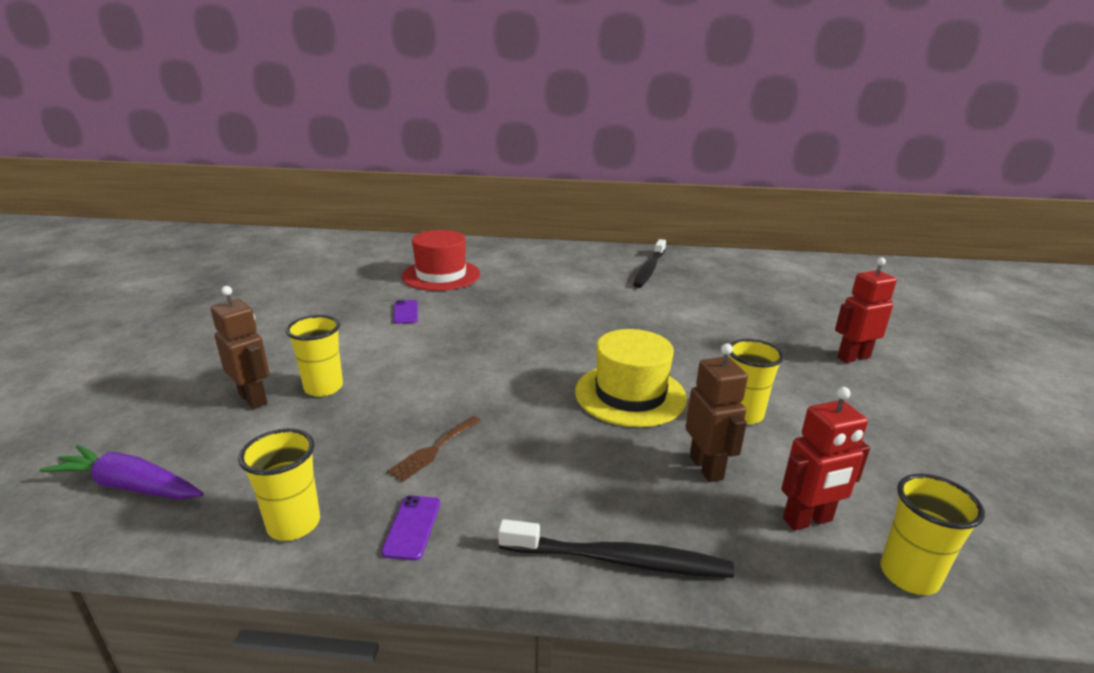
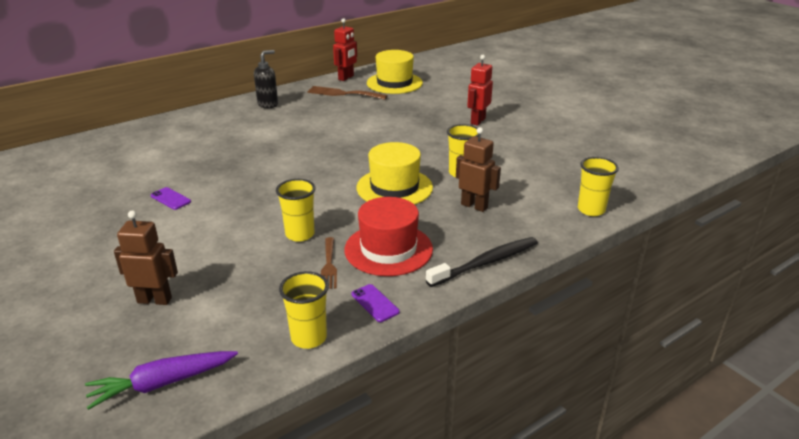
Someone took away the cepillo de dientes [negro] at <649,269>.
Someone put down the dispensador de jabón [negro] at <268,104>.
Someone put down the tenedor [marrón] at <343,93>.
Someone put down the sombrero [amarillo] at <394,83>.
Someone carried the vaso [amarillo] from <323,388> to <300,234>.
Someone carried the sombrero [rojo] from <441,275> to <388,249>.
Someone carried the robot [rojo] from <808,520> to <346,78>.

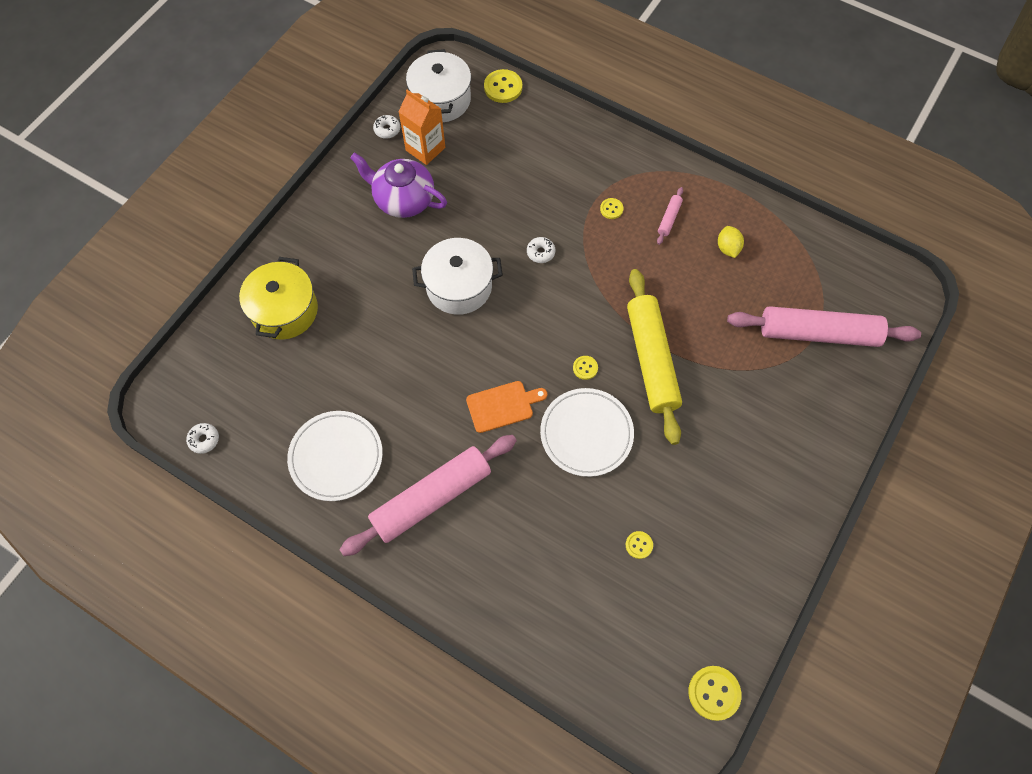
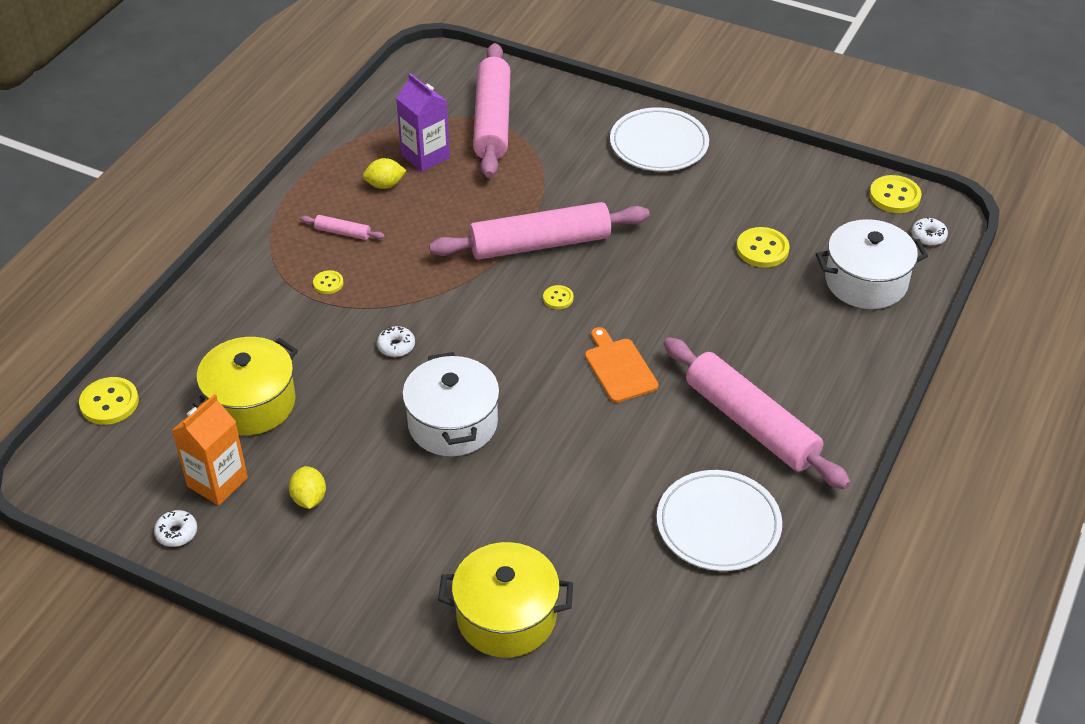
Someone put down the olla [amarillo] at <251,403>.
Someone put down the cartón de leche [morado] at <425,156>.
Someone carried the rosquilla [blanco] from <204,440> to <928,236>.
Someone carried the olla [blanco] from <441,100> to <866,281>.
Someone carried the plato [blanco] from <586,433> to <659,144>.
Someone swapped the tetera [morado] at <403,199> for the limón [amarillo] at <309,498>.
Someone repainted the rodillo [amarillo] at <651,359>, which became the rodillo [rosa] at <540,244>.
Someone scaled the botón [amarillo] at <639,545> by 1.77.

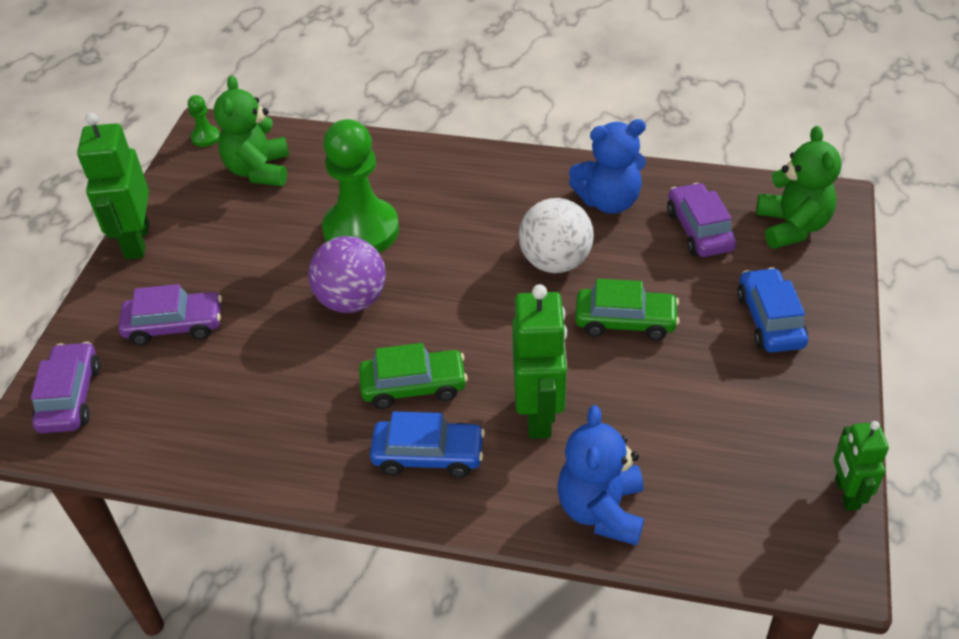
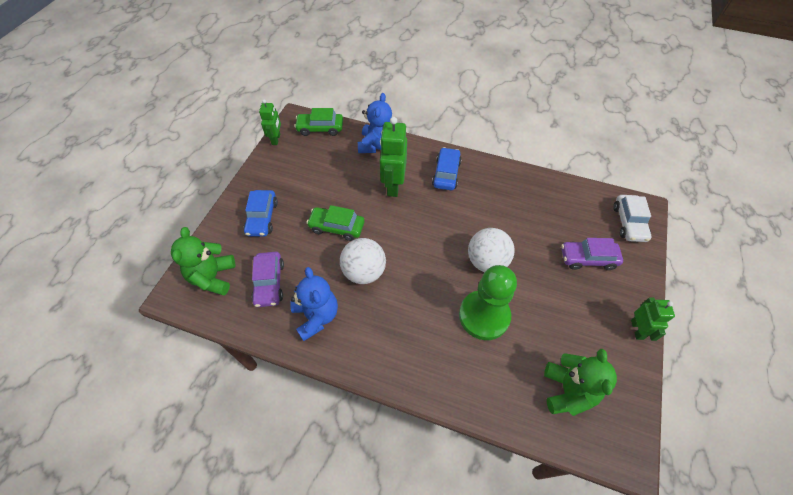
Someone took away the peón [verde] at <205,137>.
Someone carried the coche [verde] from <413,386> to <320,128>.
Someone repainted the coche [morado] at <70,397>, which became the coche [blanco] at <629,223>.
Someone repainted the pelota [morado] at <351,300>, which became the pelota [blanco] at <487,261>.
Someone rotated the coche [azul] at <428,455> by 90 degrees clockwise.
Someone rotated the osito [azul] at <608,201> by 75 degrees clockwise.
Someone scaled the robot [verde] at <136,241> by 0.60.

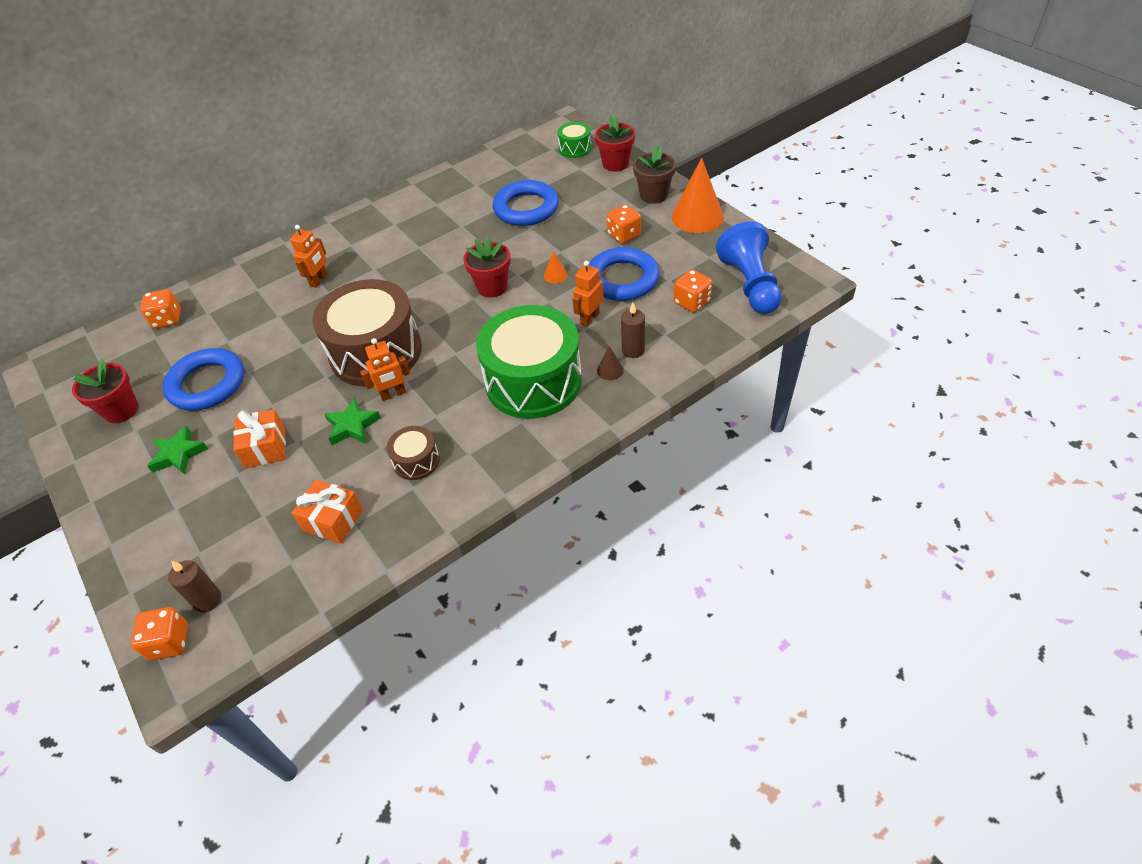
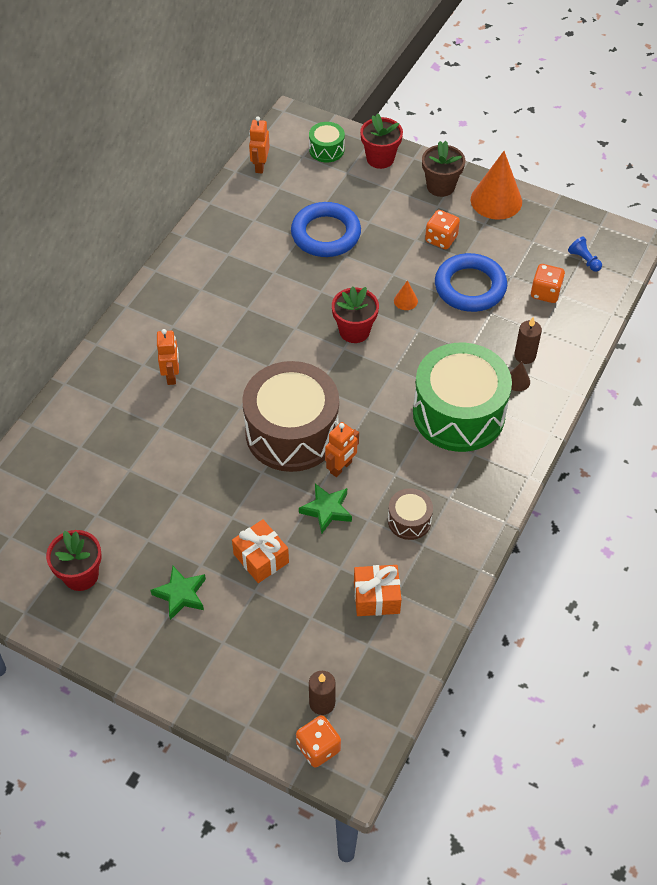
Someone took away the dado [naranja] at <167,319>.
Someone took away the anillo [azul] at <207,384>.
Someone carried the robot [naranja] from <589,318> to <260,166>.
Someone scaled the peón [azul] at <750,284> by 0.42.

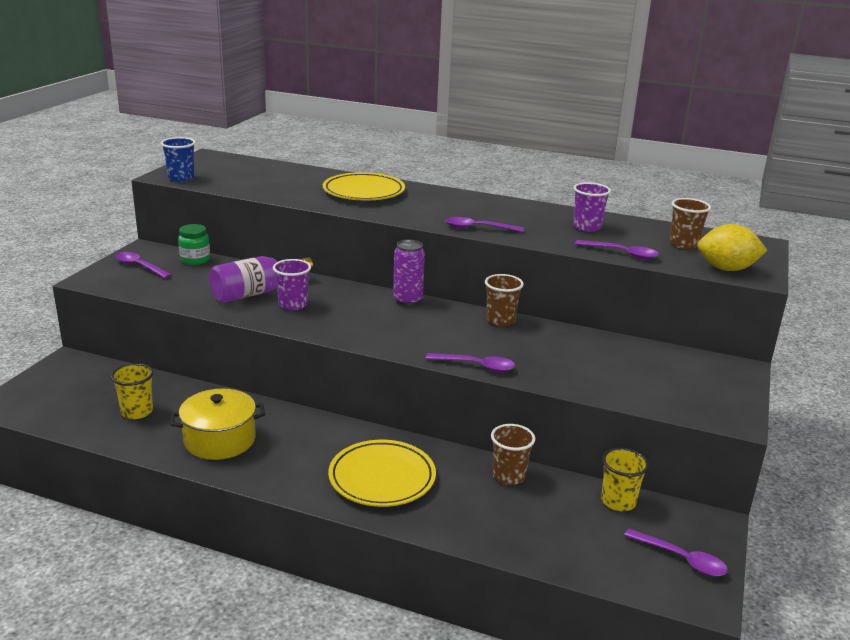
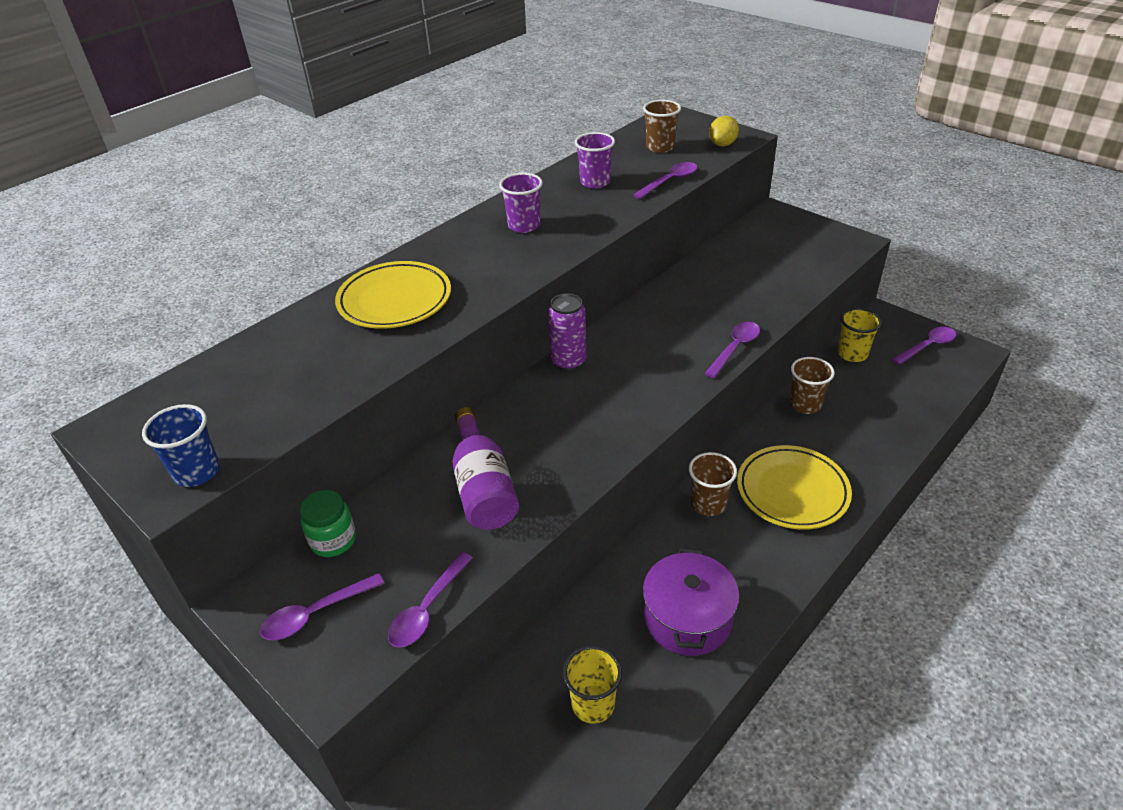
Someone carried the vaso [morado] from <293,304> to <524,225>.
Someone carried the cuchara [morado] from <478,228> to <427,609>.
Someone carried the vaso [marrón] from <500,320> to <708,504>.
Someone repainted the olla [amarillo] at <220,440>, which became the olla [morado] at <687,618>.
Someone scaled the limón [amarillo] at <726,269> by 0.67.

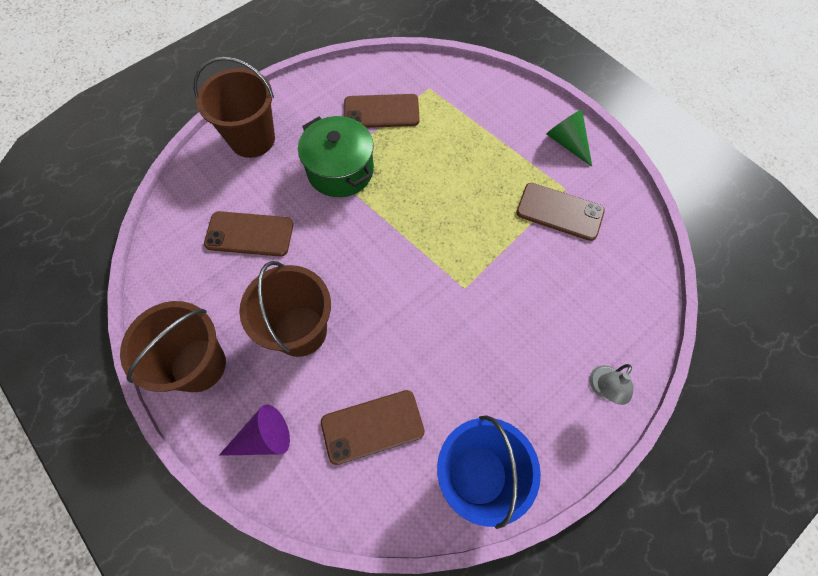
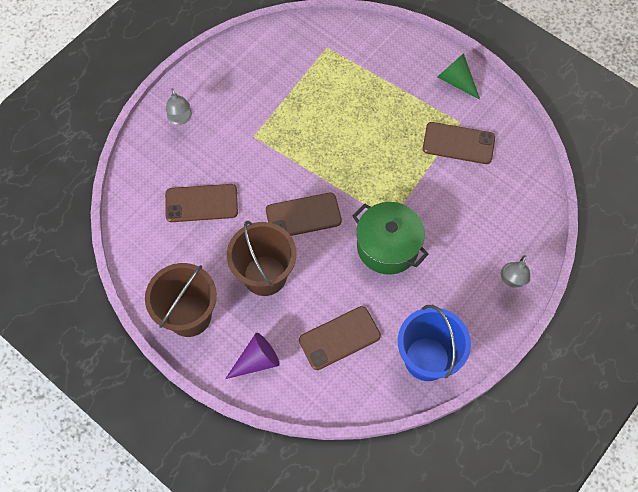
Someone carried the olla [verde] from <340,170> to <387,246>.
Someone carried the móvil [marrón] from <381,111> to <303,216>.
Someone swapped the balde [marrón] at <252,139> for the lámpara [gris] at <180,119>.

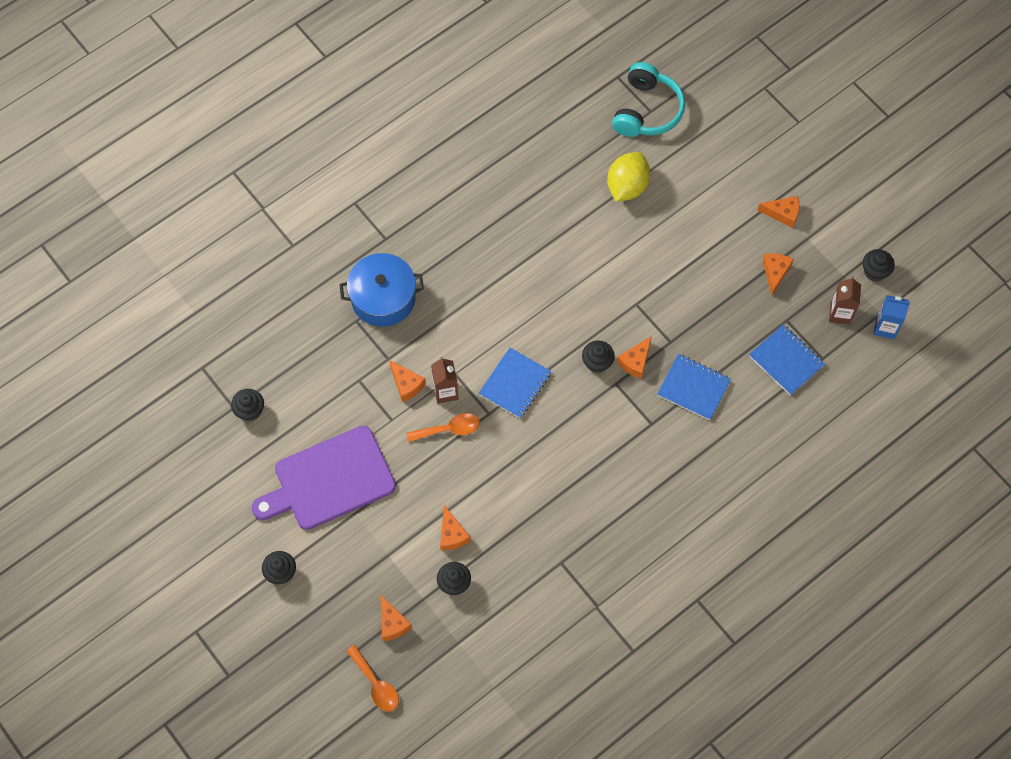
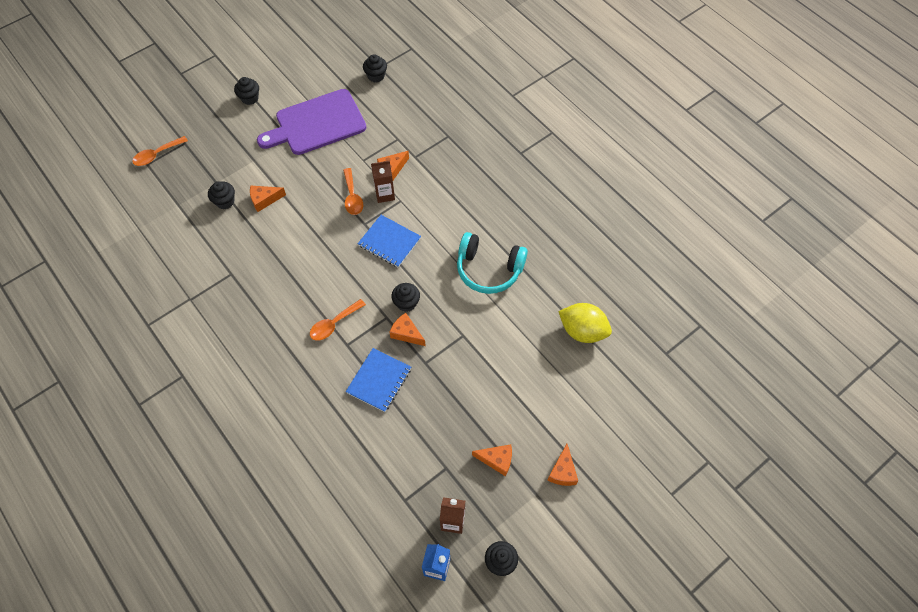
Someone took away the olla [azul] at <383,298>.
Someone took away the queso [naranja] at <392,623>.
Someone took away the cuaderno [azul] at <786,361>.
Someone put down the cuchara [naranja] at <334,324>.
Someone carried the auriculares [turquesa] from <647,110> to <489,269>.
Someone rotated the tabla de cortar [morado] at <330,480> by 90 degrees counterclockwise.

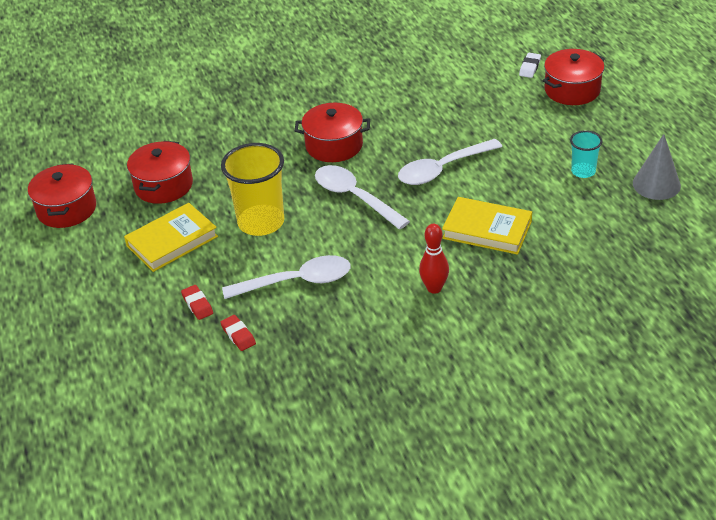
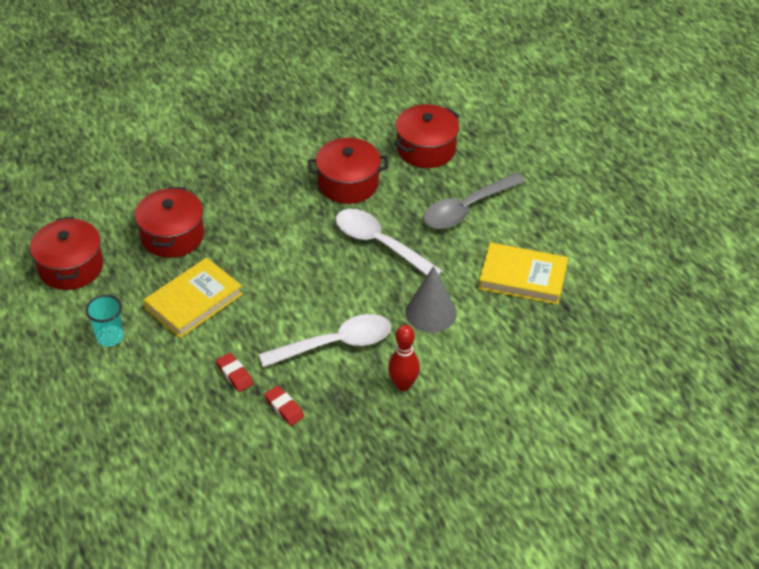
Someone took away the vaso [amarillo] at <261,222>.
Someone took away the goma de borrar [blanco] at <530,68>.
Someone carried the bolo [rojo] from <434,288> to <403,385>.
Someone carried the olla [rojo] from <572,90> to <426,149>.
Someone carried the vaso [turquesa] from <583,171> to <110,337>.
Someone carried the cono [gris] from <656,184> to <431,313>.
Someone repainted the cuchara [blanco] at <442,169>, which became the cuchara [gris] at <466,209>.

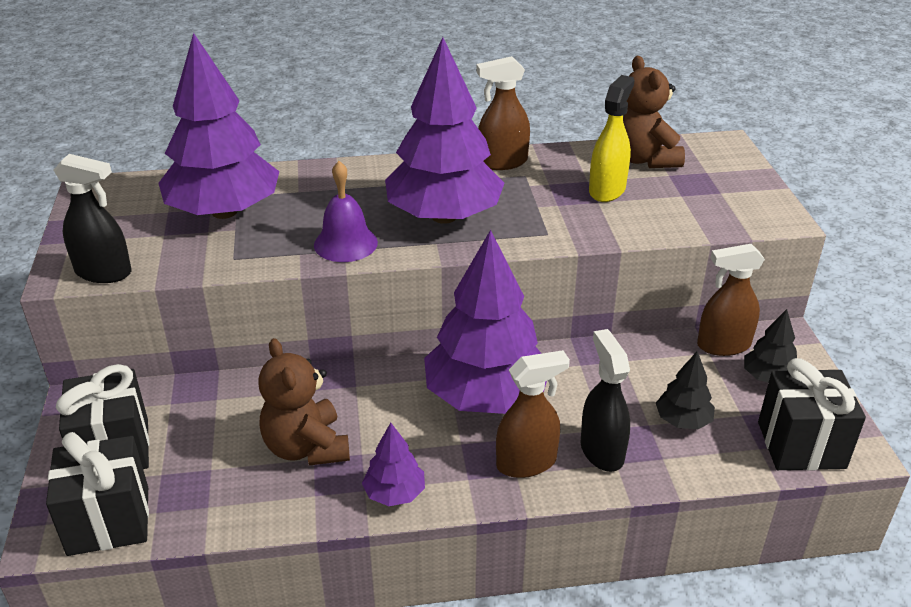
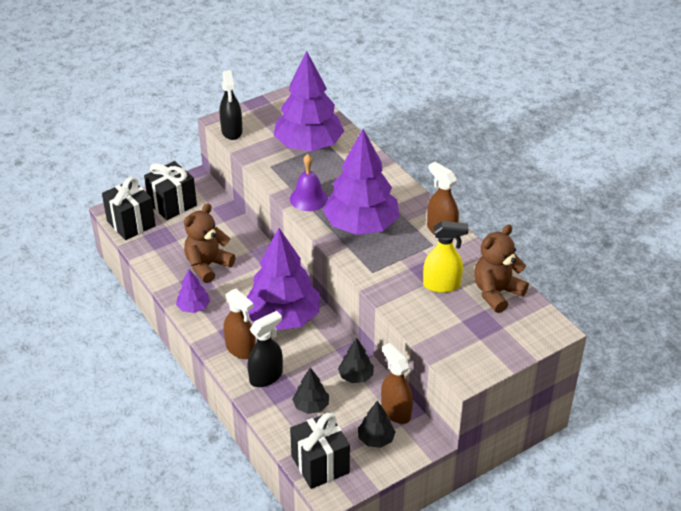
Someone put down the árbol [negro] at <356,376>.

